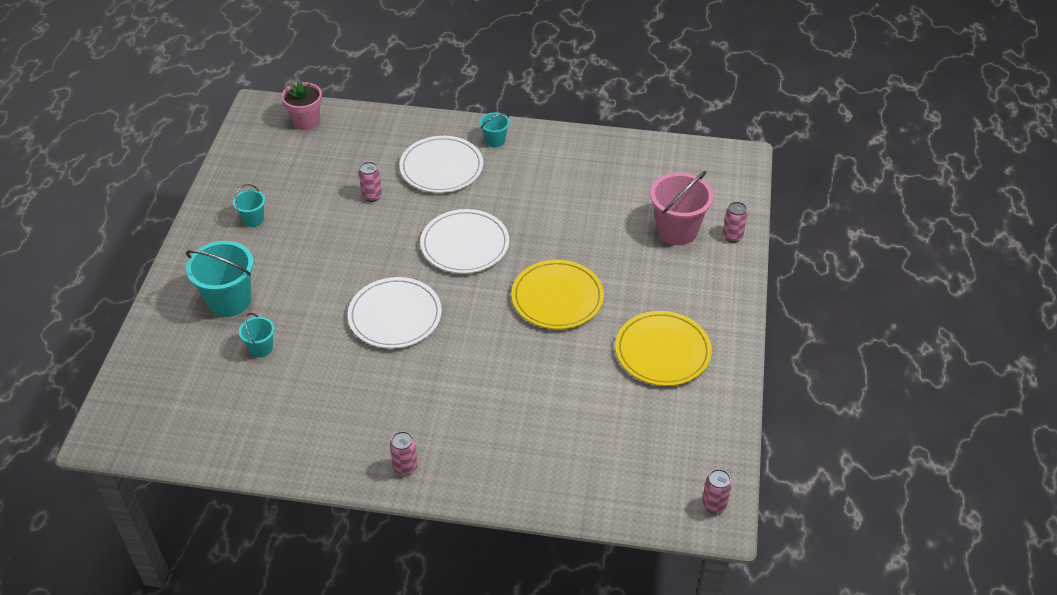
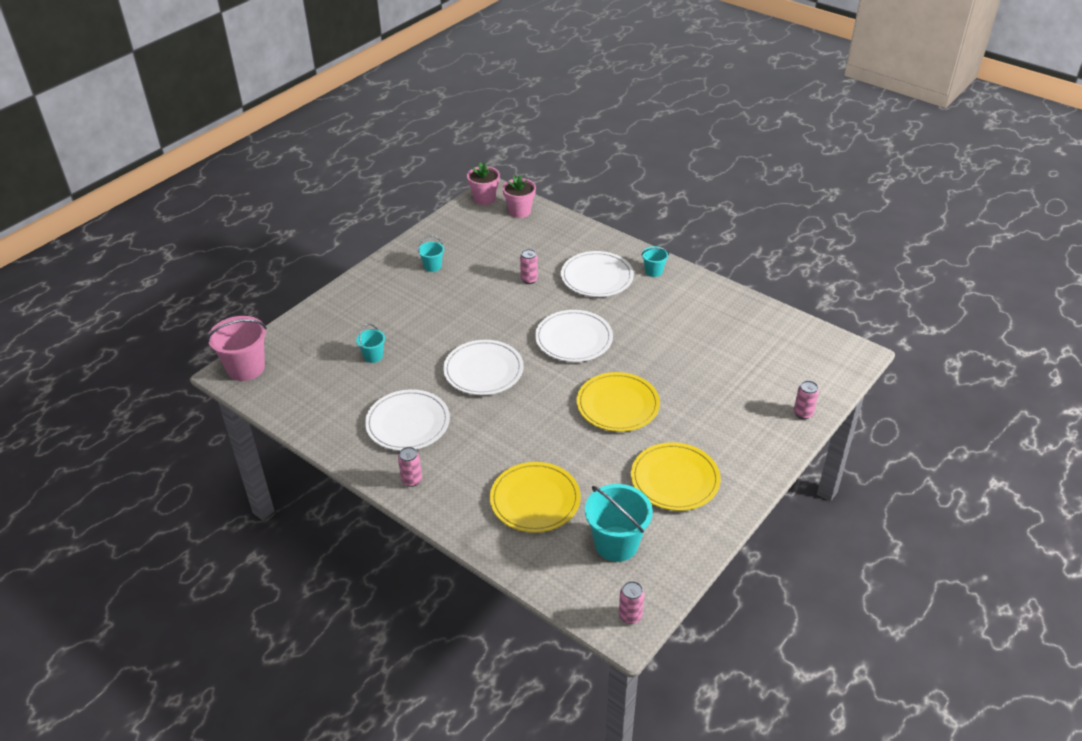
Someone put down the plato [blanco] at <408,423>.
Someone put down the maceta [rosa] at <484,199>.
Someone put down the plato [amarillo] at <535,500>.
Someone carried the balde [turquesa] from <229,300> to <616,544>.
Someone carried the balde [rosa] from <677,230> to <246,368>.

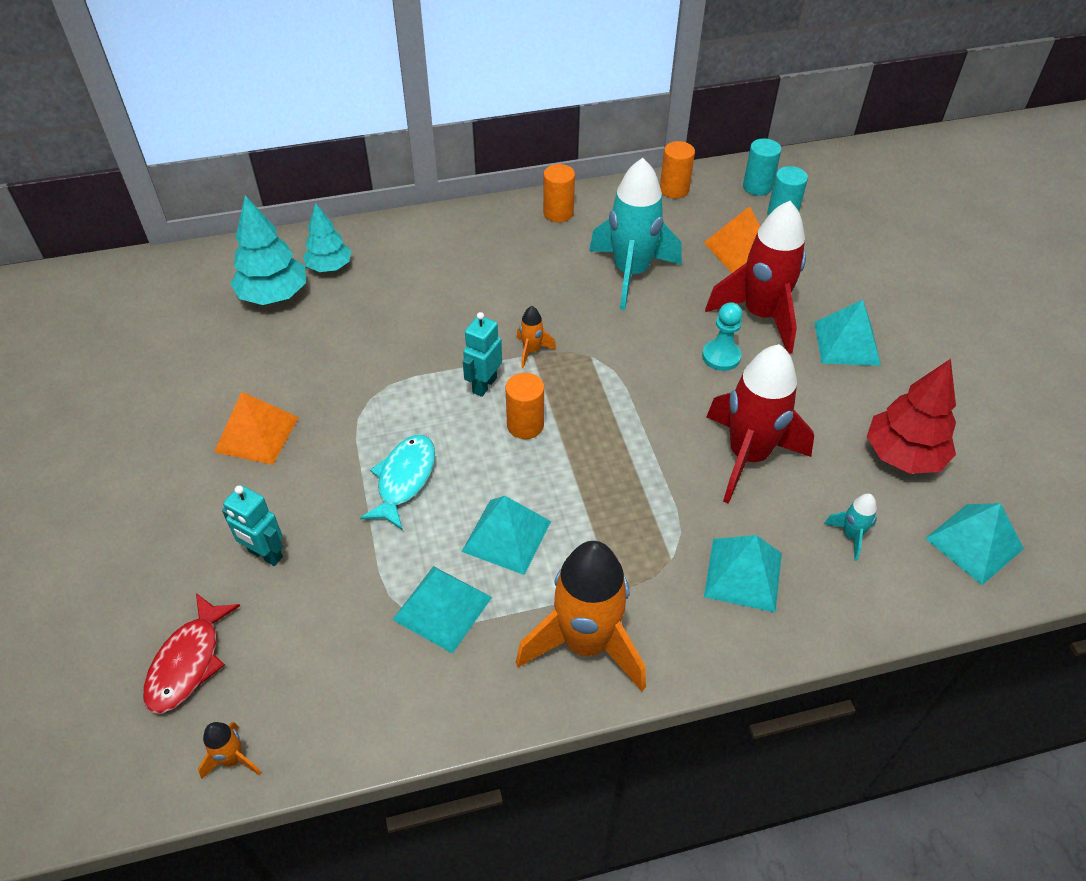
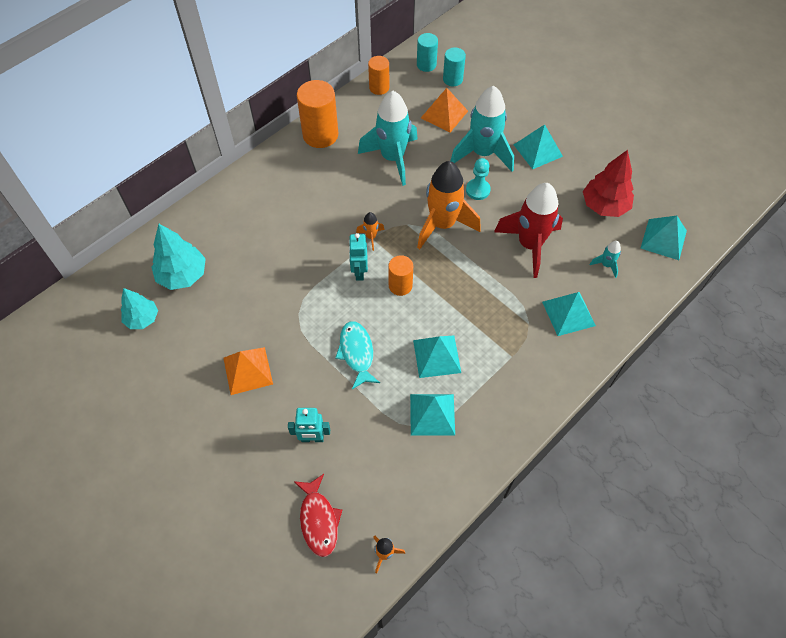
Someone carried the árbol [turquesa] from <329,267> to <142,319>.
Someone carried the cohete [naranja] from <586,643> to <442,224>.
Someone repainted the cohete [rojo] at <761,316>, which became the cohete [turquesa] at <483,154>.
Someone scaled the cilindro [naranja] at <558,213> by 1.69.

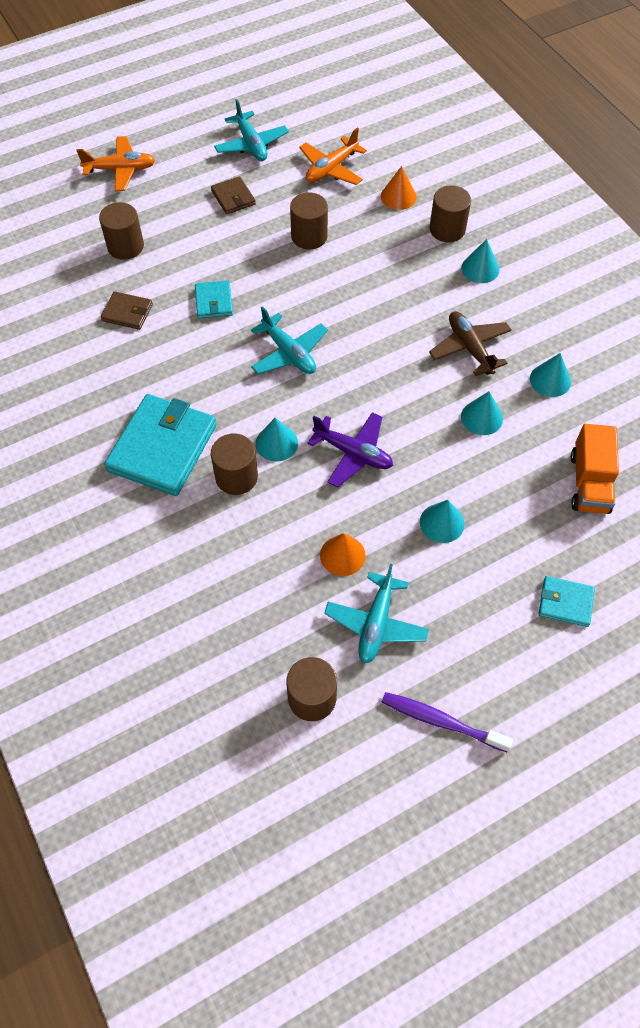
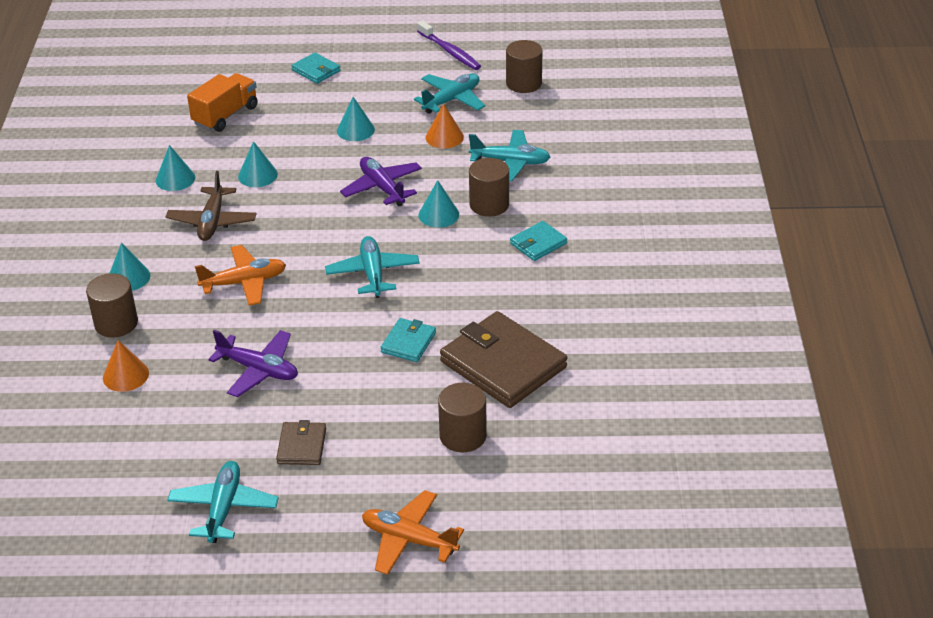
Someone put down the avión [turquesa] at <510,162>.
Someone carried the avión [naranja] from <331,169> to <244,282>.
Someone swapped the cilindro [marrón] at <309,236> for the avión [morado] at <258,370>.
Someone scaled the cartera [marrón] at <127,312> by 2.04.
Someone scaled the cartera [turquesa] at <162,448> by 0.49.

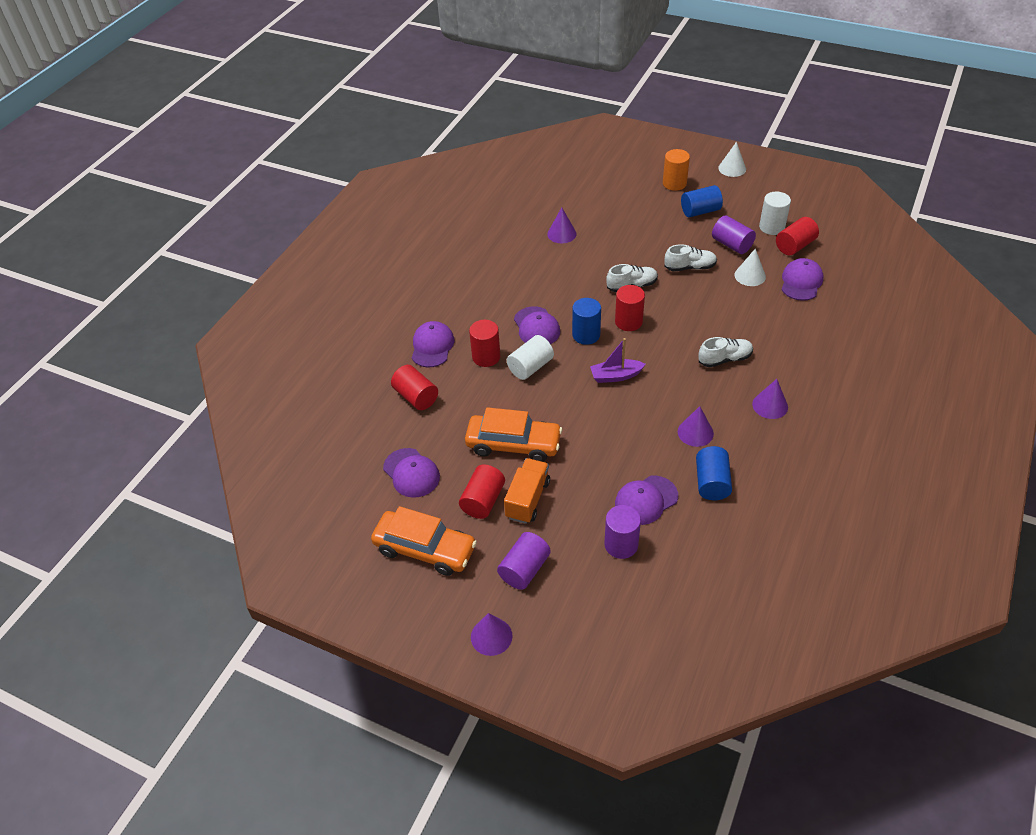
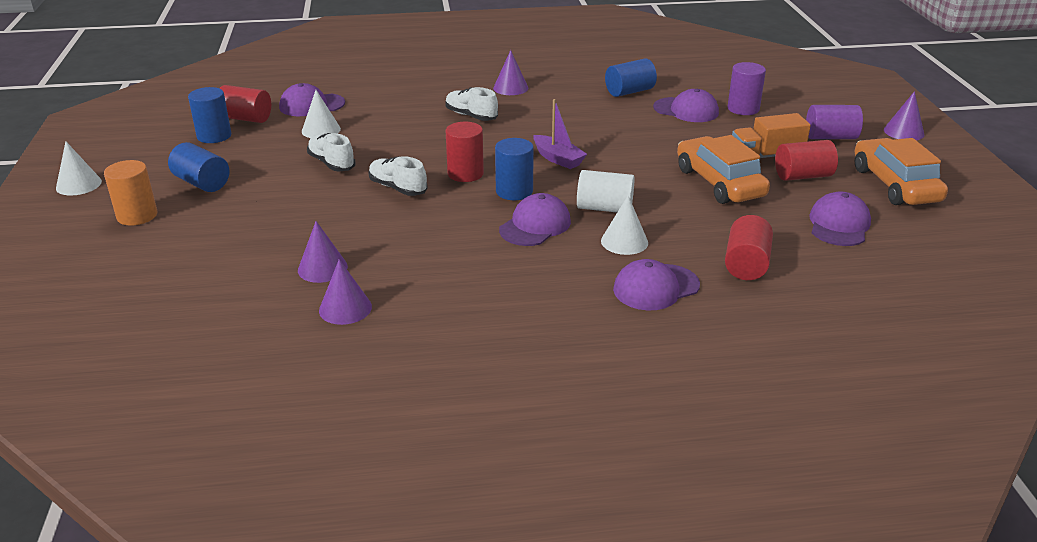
Someone took away the cilindro [morado] at <732,244>.
Someone carried the cono [morado] from <695,432> to <345,308>.
Someone swapped the cilindro [rojo] at <486,357> for the cono [blanco] at <624,241>.
Someone repainted the cilindro [blanco] at <771,227>, which became the cilindro [azul] at <214,136>.

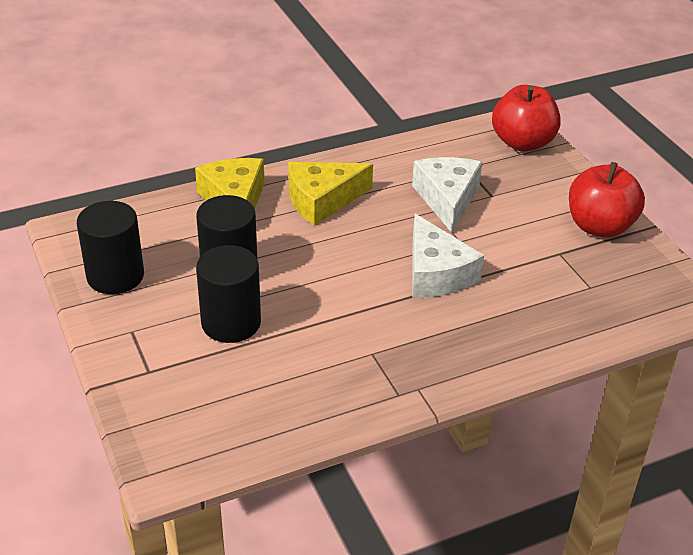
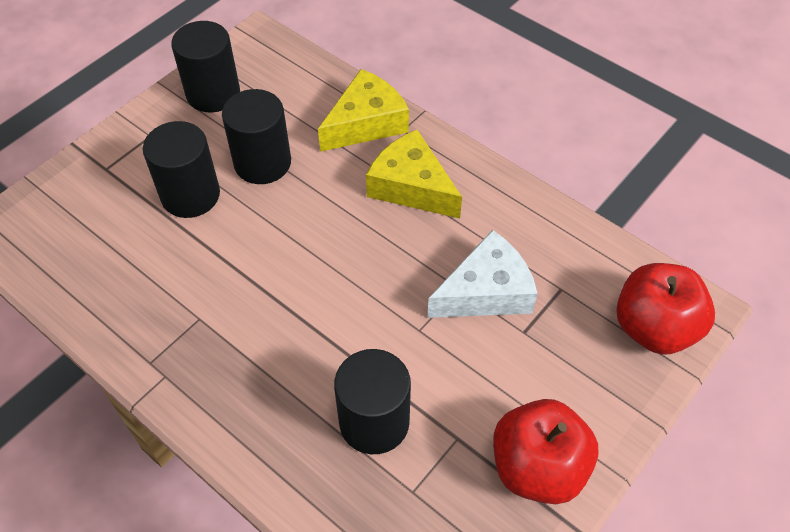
Someone took away the queso [blanco] at <436,273>.
Someone put down the cilindro [negro] at <374,422>.

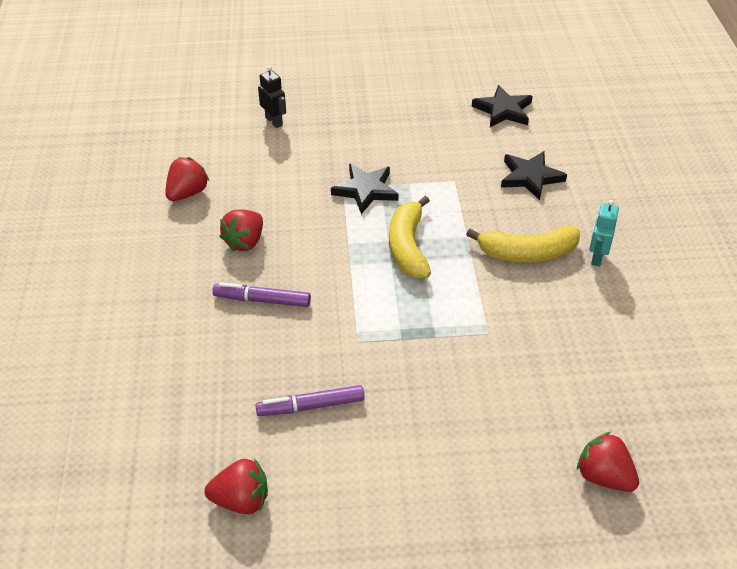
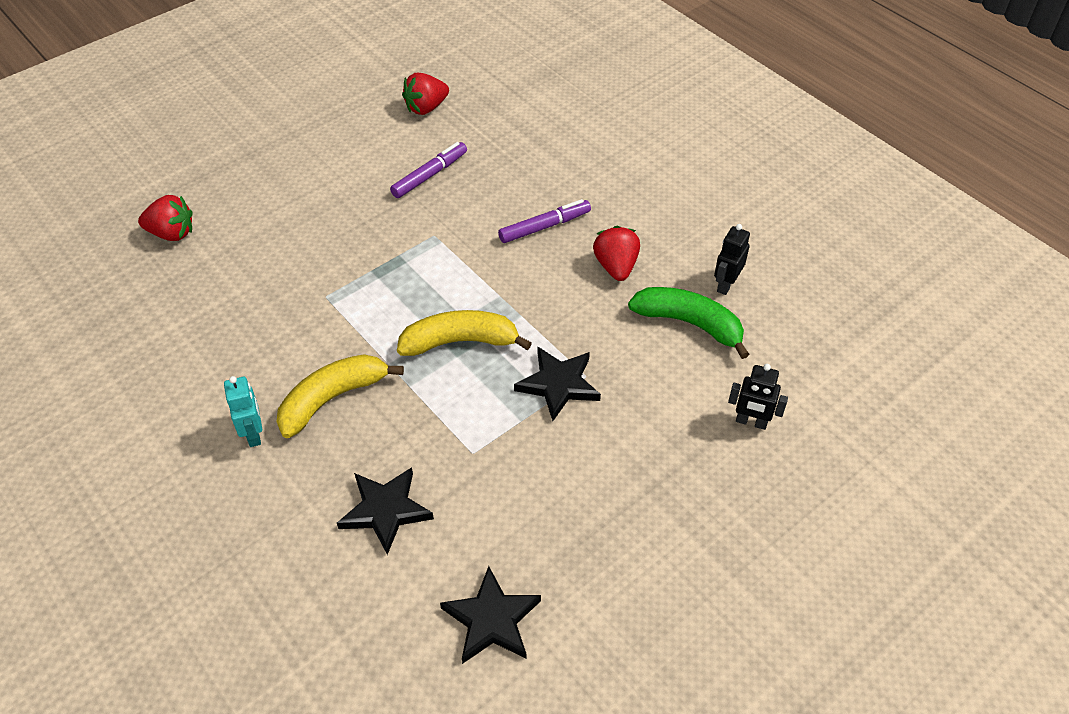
Someone put down the plátano [verde] at <689,323>.
Someone swapped the fresa [rojo] at <187,193> for the robot [negro] at <726,284>.
Someone rotated the plátano [amarillo] at <408,247> by 60 degrees counterclockwise.

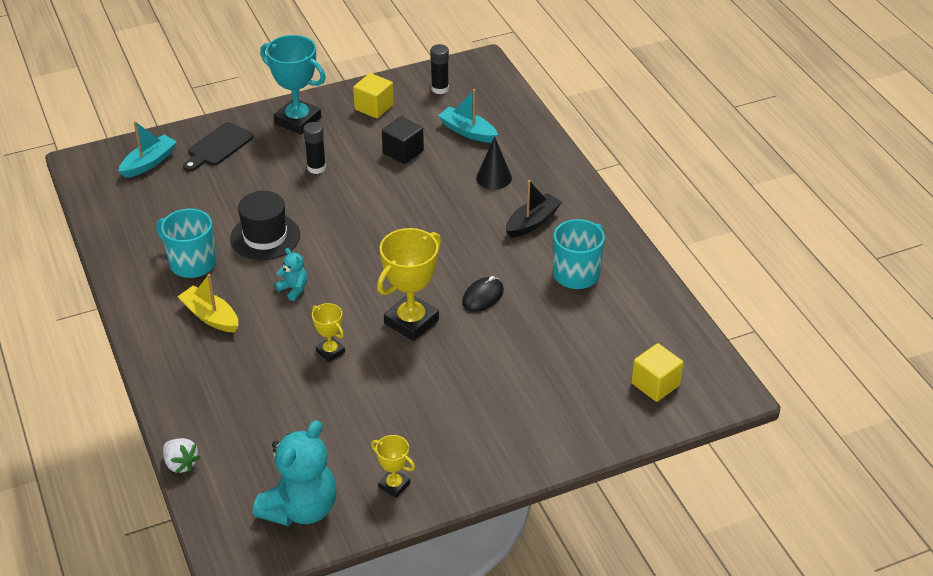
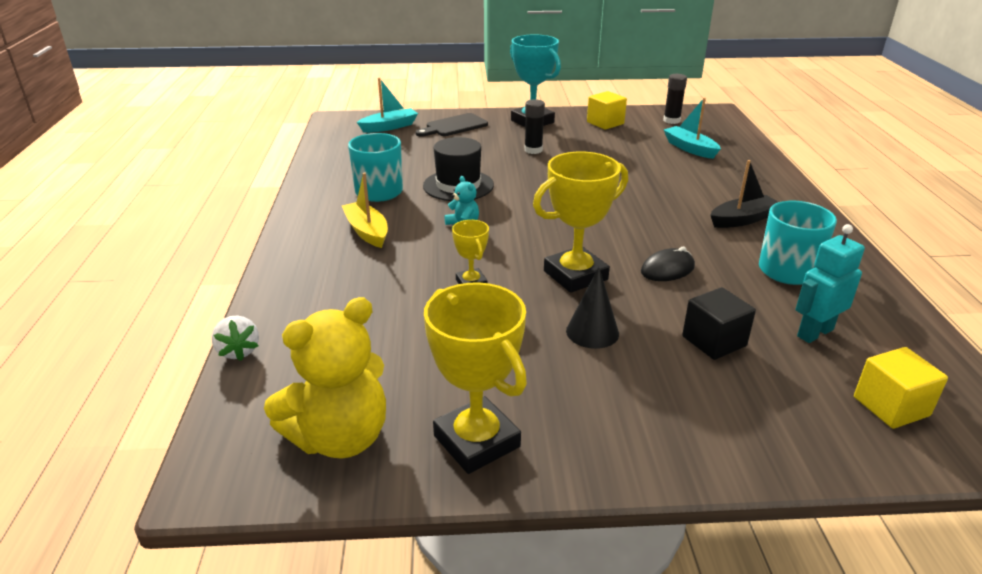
Someone put down the robot [turquesa] at <814,333>.
Someone carried the cubo [negro] from <403,152> to <714,341>.
Someone carried the cono [negro] from <493,178> to <592,332>.
Someone repainted the osito [turquesa] at <301,509>, which became the osito [amarillo] at <340,437>.
Someone scaled the trofeo [amarillo] at <394,485> by 1.92.

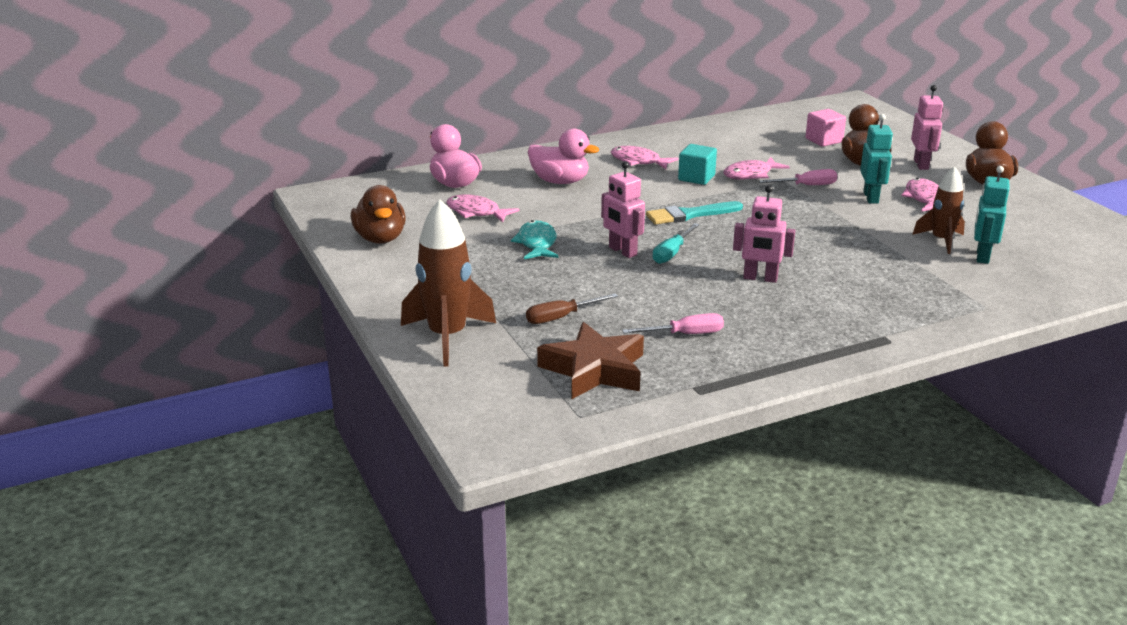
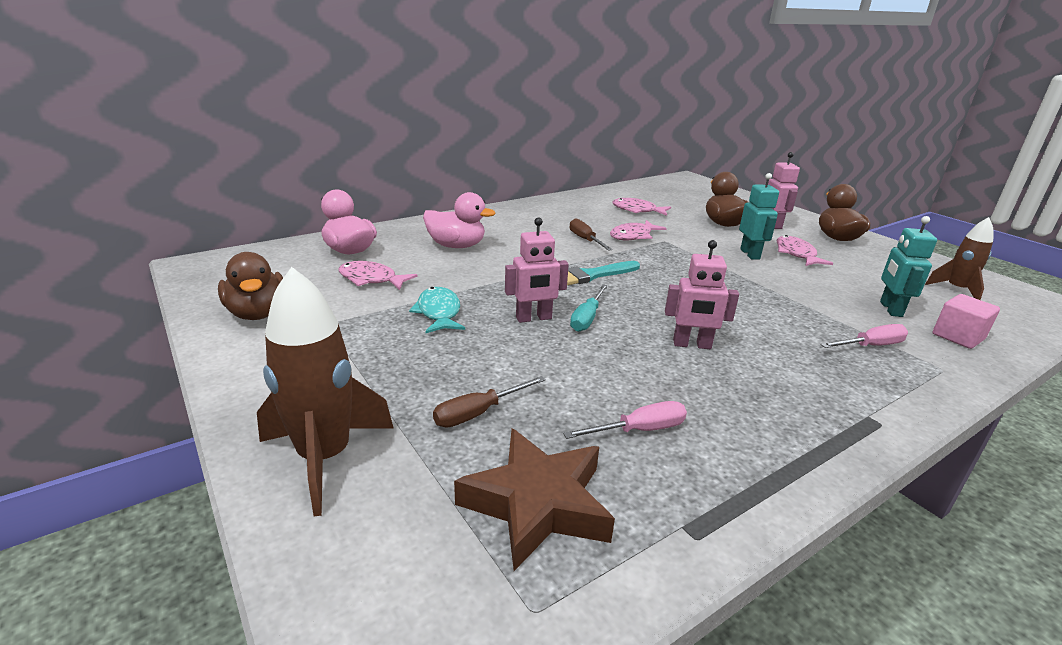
Someone carried the pez [rosa] from <638,161> to <637,210>.
Someone carried the destornillador [rosa] from <806,186> to <870,346>.
Someone carried the cubo [rosa] from <824,140> to <958,337>.
Someone carried the cohete [marrón] from <941,240> to <956,290>.
Someone swapped the cubo [turquesa] at <696,178> for the destornillador [marrón] at <585,240>.
Someone rotated the robot [rosa] at <622,251> by 60 degrees counterclockwise.

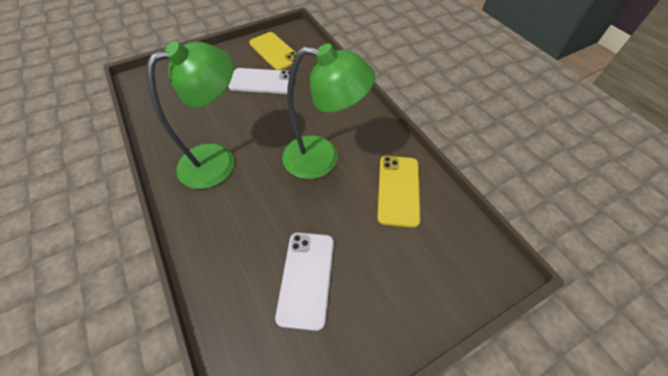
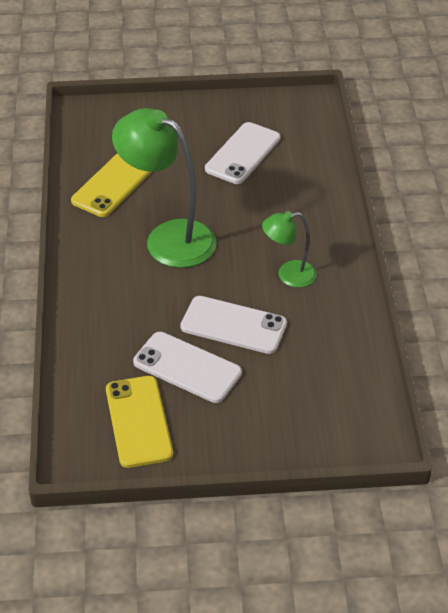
Someone put down the móvil [blanco] at <233,325>.
Someone scaled the lámpara [verde] at <218,160> by 0.54.

